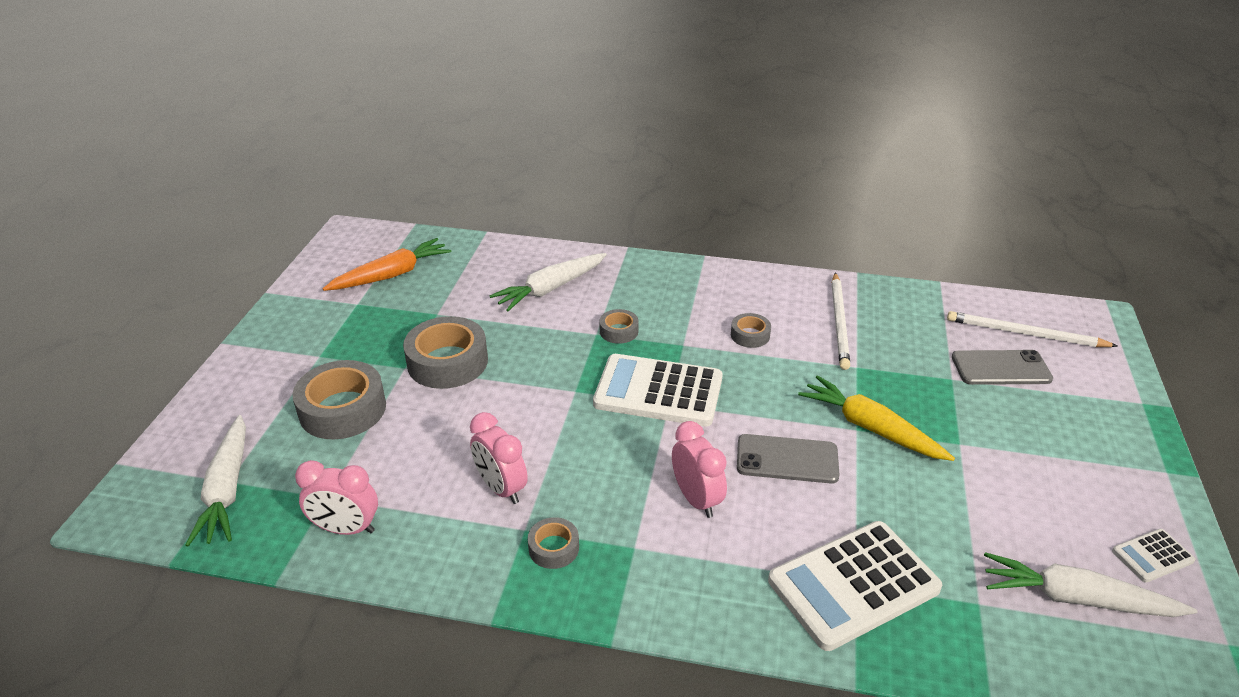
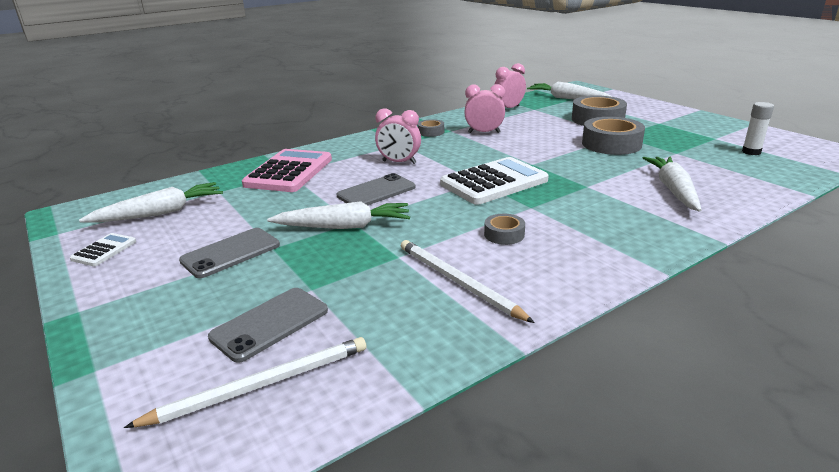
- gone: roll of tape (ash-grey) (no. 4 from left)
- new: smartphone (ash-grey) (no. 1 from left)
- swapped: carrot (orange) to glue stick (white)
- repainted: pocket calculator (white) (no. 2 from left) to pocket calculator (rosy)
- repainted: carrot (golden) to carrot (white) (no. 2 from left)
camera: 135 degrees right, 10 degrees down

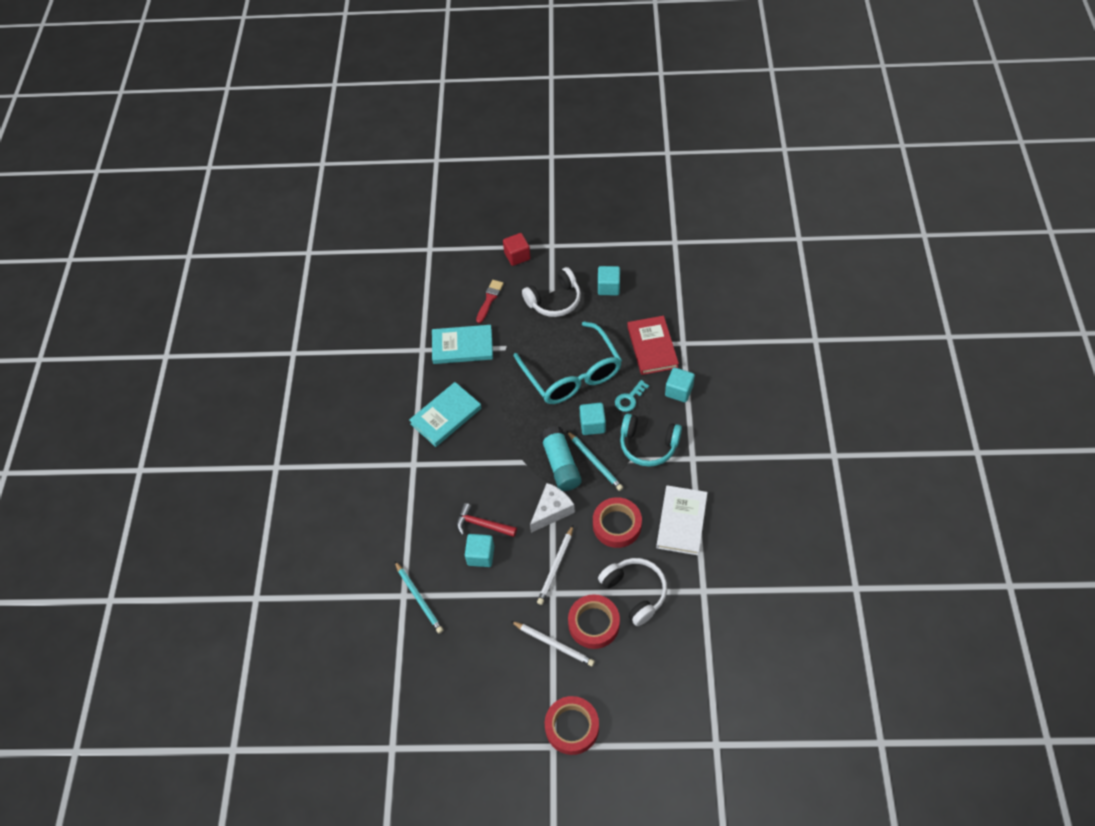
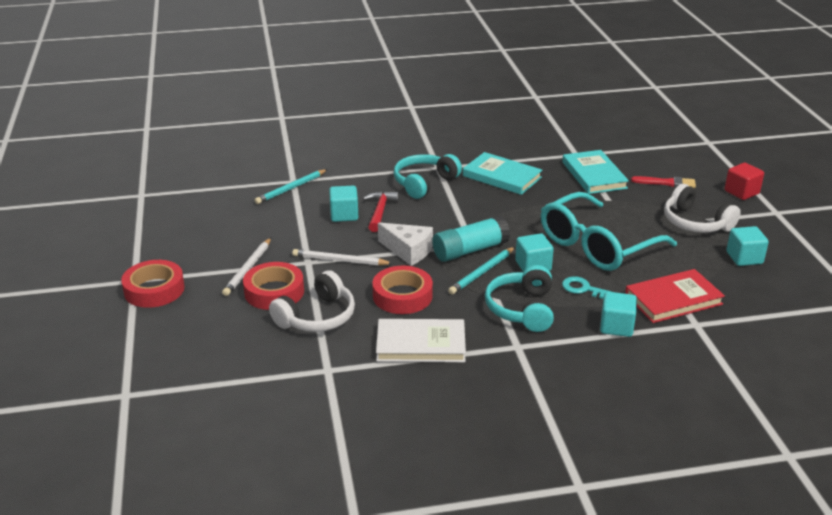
- new: headphones (teal) (no. 1 from left)
camera: 75 degrees right, 25 degrees down

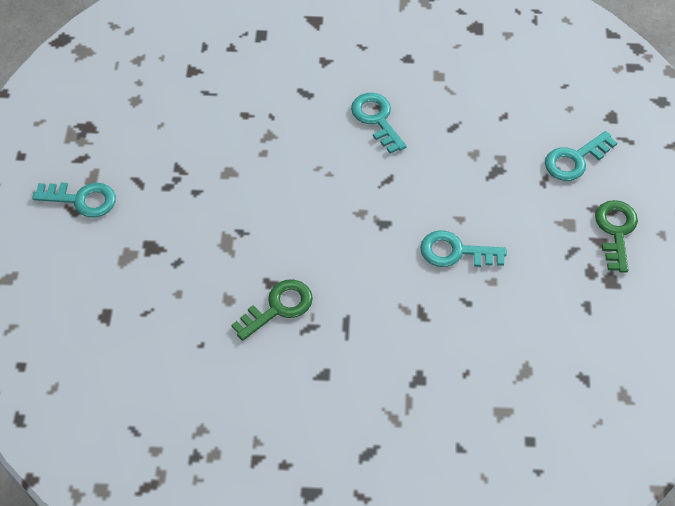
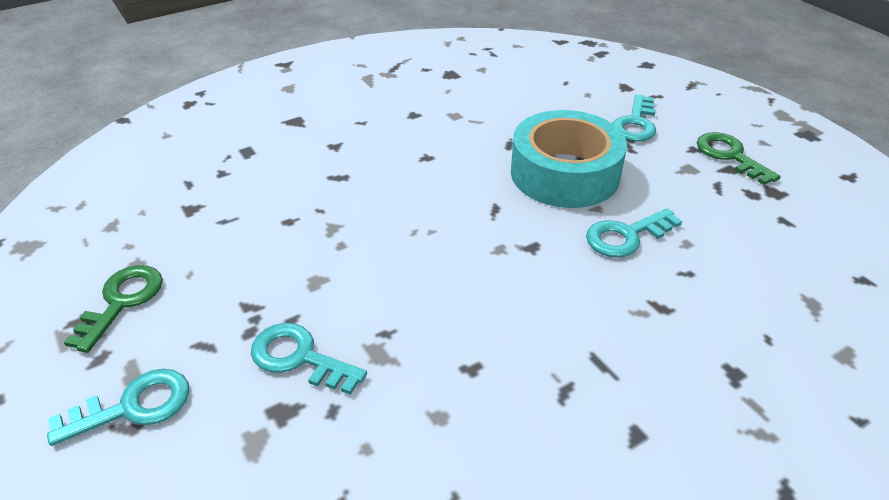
- new: roll of tape (teal)
- shifted: door key (green) (no. 1 from left)
- shifted: door key (teal) (no. 2 from left)
camera: 35 degrees left, 15 degrees down

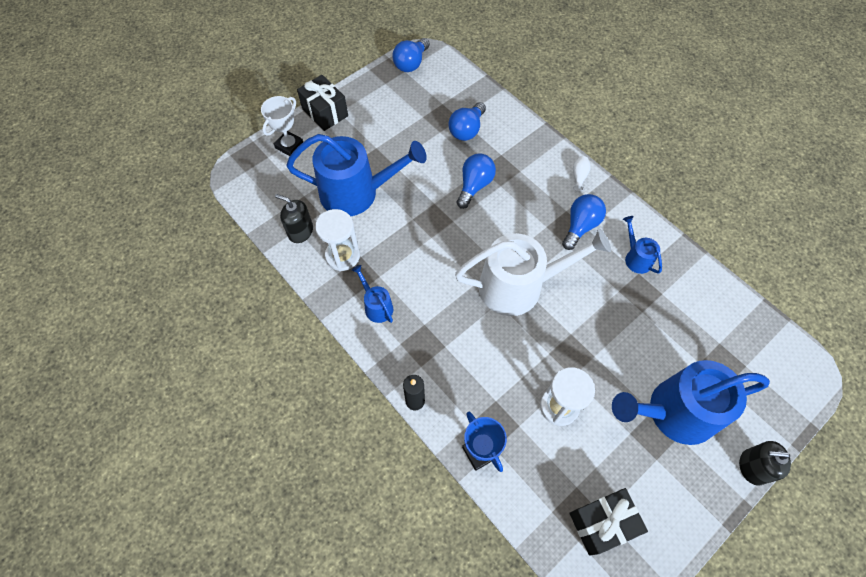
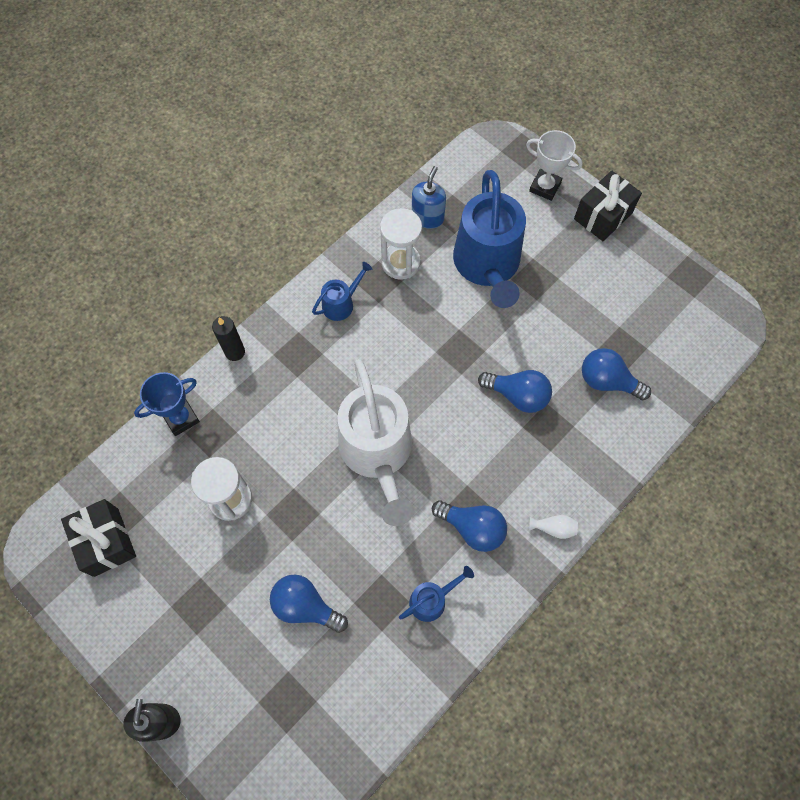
- gone: watering pot (blue) (no. 4 from left)
- shifted: bulb (blue) (no. 1 from left)
- repainted: pump bottle (black) (no. 1 from left) to pump bottle (blue)
camera: 85 degrees right, 5 degrees up

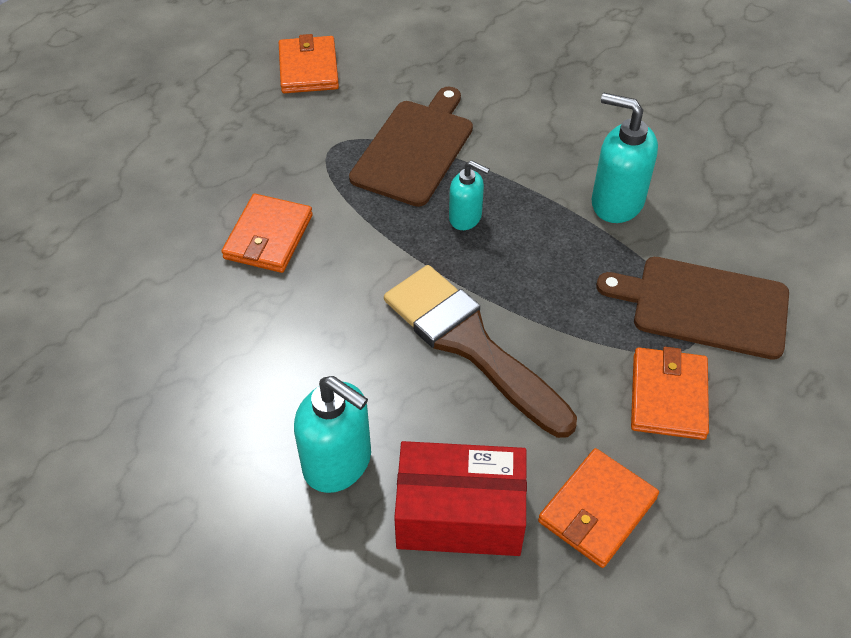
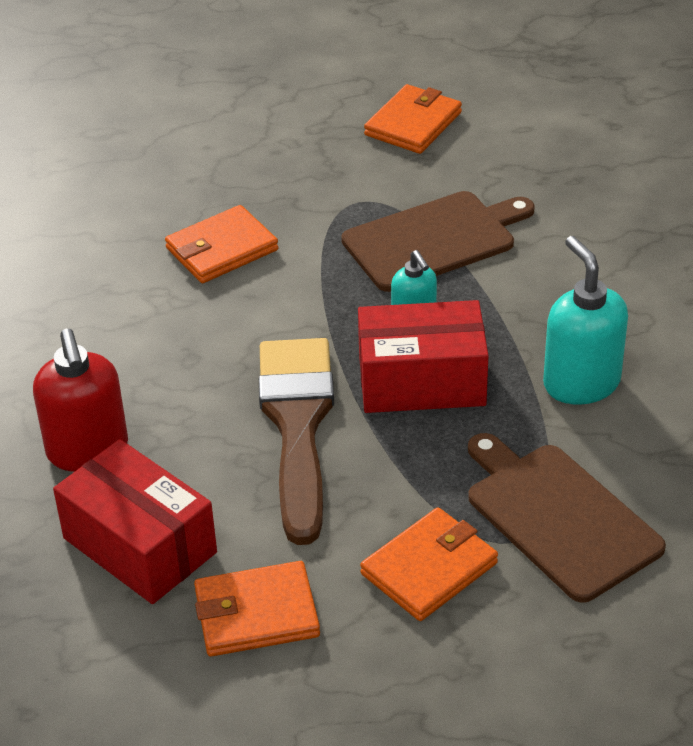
- new: parcel (scarlet) (no. 2 from left)
- repainted: pump bottle (teal) (no. 1 from left) to pump bottle (scarlet)
camera: 40 degrees right, 10 degrees down

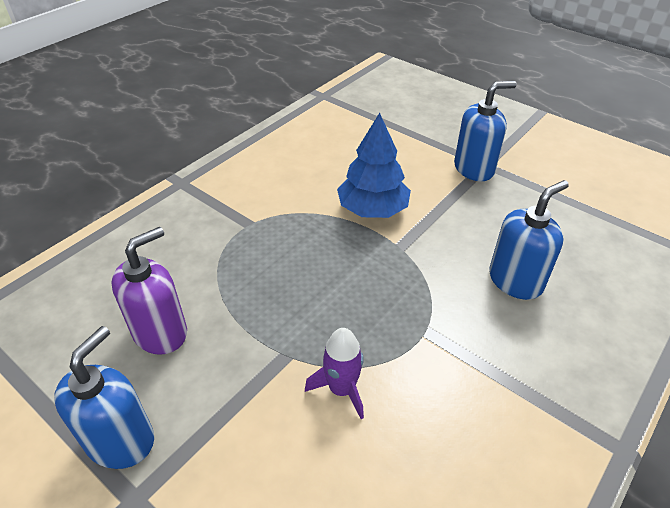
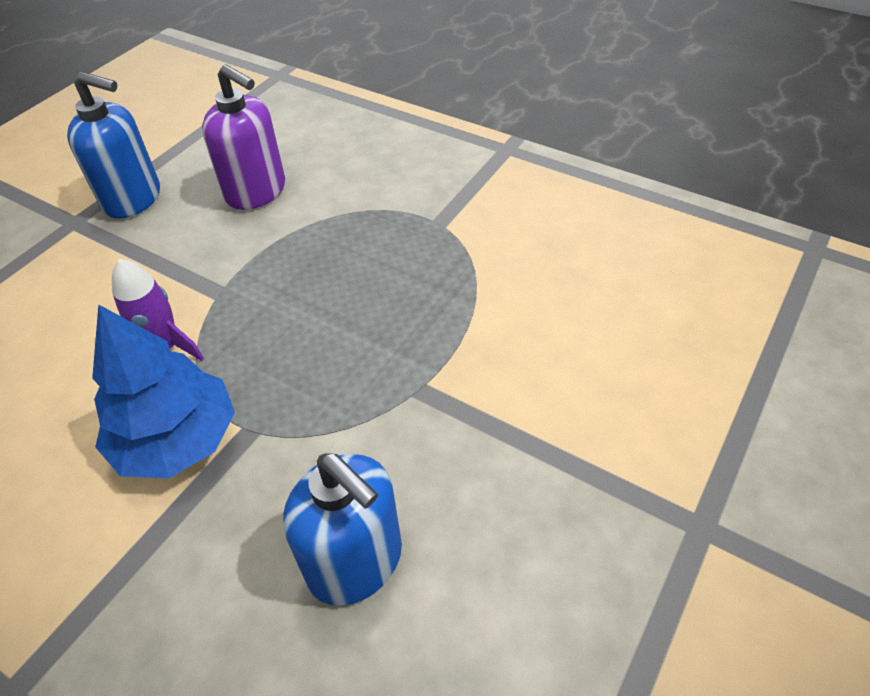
- gone: pump bottle (blue) (no. 2 from left)
- shifted: fir tree (blue)
camera: 85 degrees right, 5 degrees up

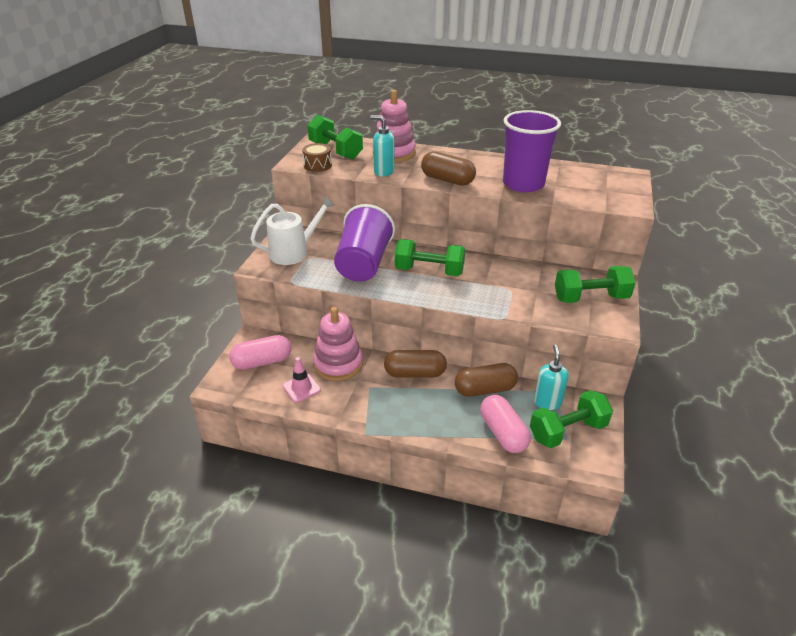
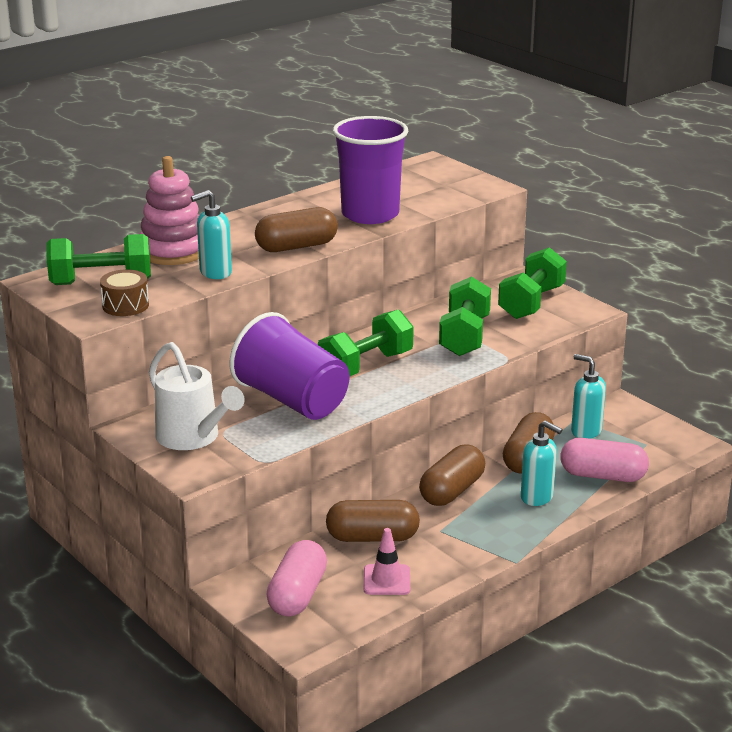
- new: pump bottle (teal) (no. 2 from left)
- shifted: dumbbell (green) (no. 3 from left)
- swapped: stacking toy (rosy) (no. 1 from left) to pill (brown) (no. 2 from left)
- rotated: watering pot (white) 135 degrees clockwise
camera: 55 degrees left, 10 degrees down

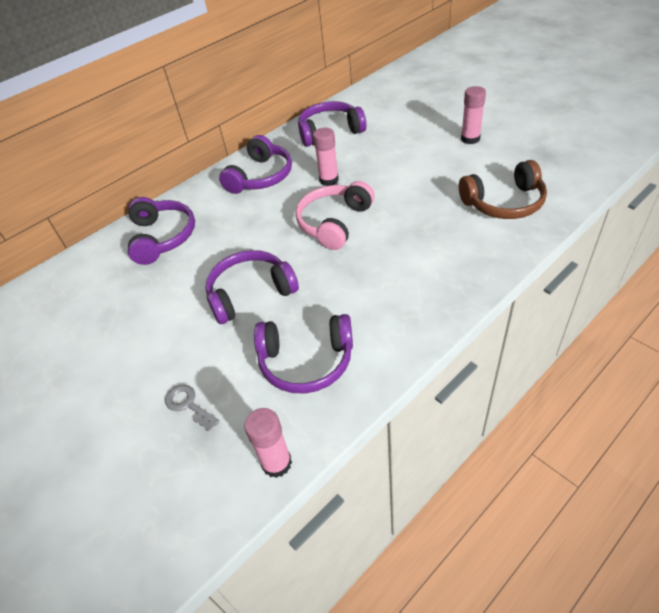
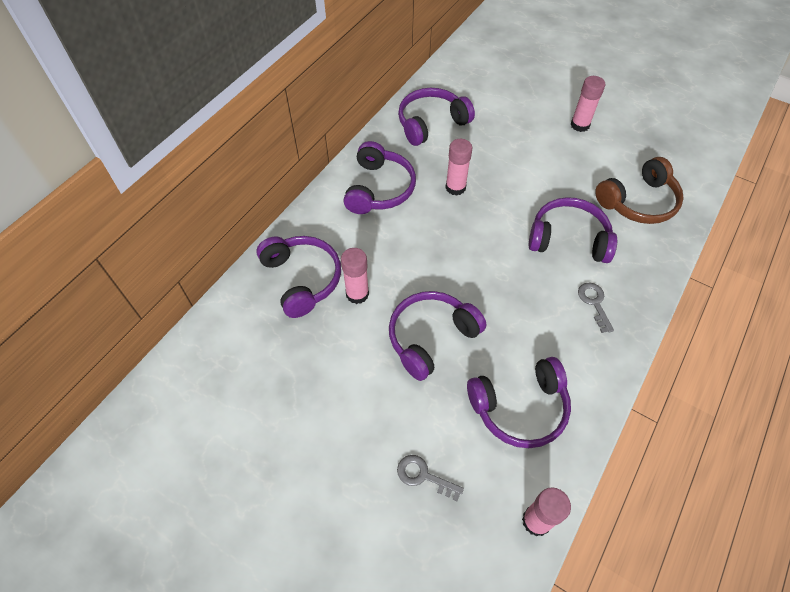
- gone: headphones (rosy)
- new: glue stick (rosy) (no. 1 from left)
- new: headphones (violet) (no. 6 from left)
- new: door key (ash-grey) (no. 2 from left)
camera: 20 degrees left, 10 degrees up

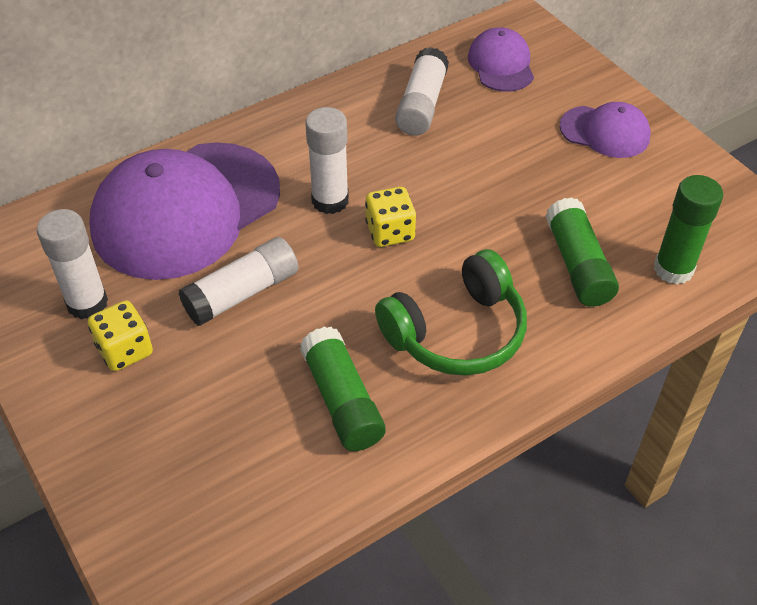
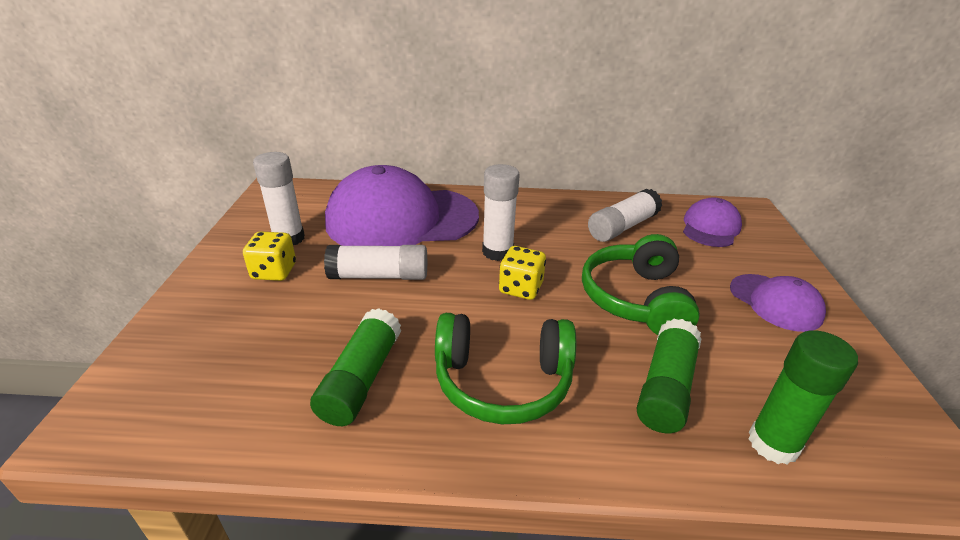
- new: headphones (green) (no. 2 from left)
camera: 35 degrees right, 15 degrees down

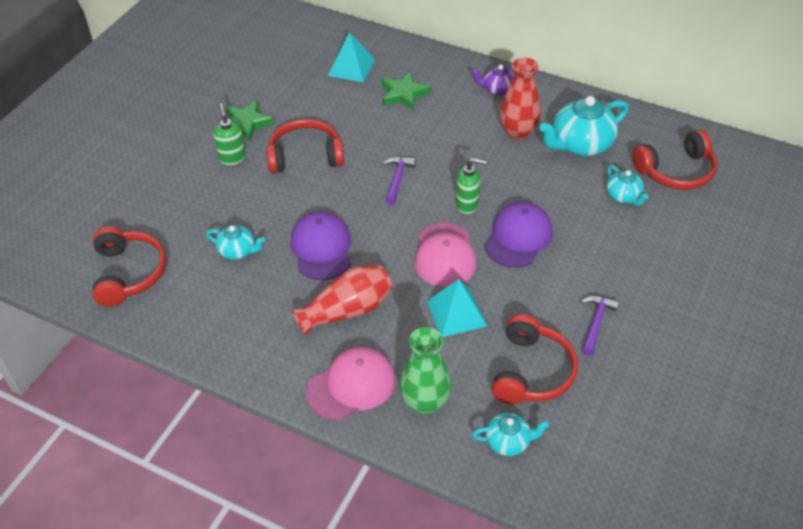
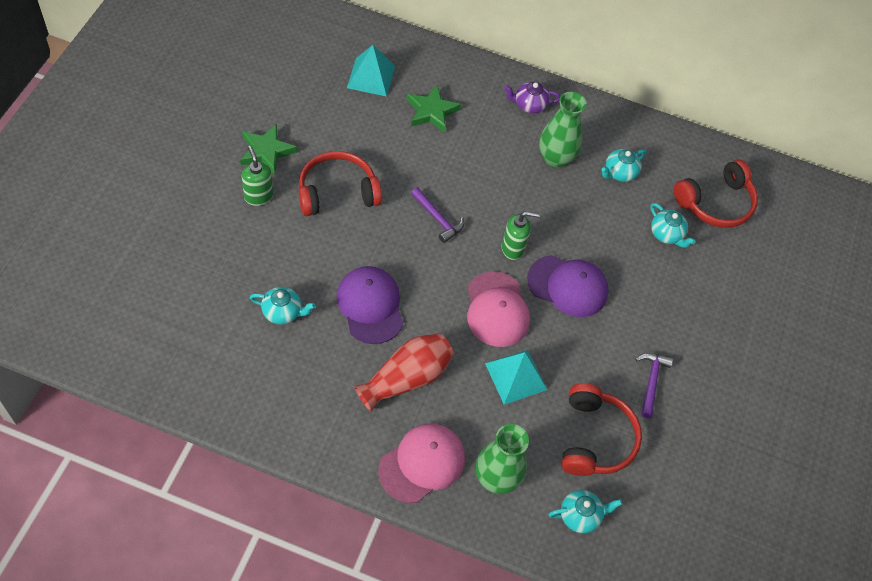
- gone: headphones (scarlet) (no. 1 from left)
- repainted: flower vase (scarlet) (no. 2 from left) to flower vase (green) (no. 2 from left)
- rotated: claw hammer (violet) (no. 1 from left) 135 degrees clockwise
- rotated: cap (violet) (no. 2 from left) 90 degrees clockwise
- scaled: teapot (teal) (no. 3 from left) x0.54
camera: 15 degrees left, 10 degrees up

